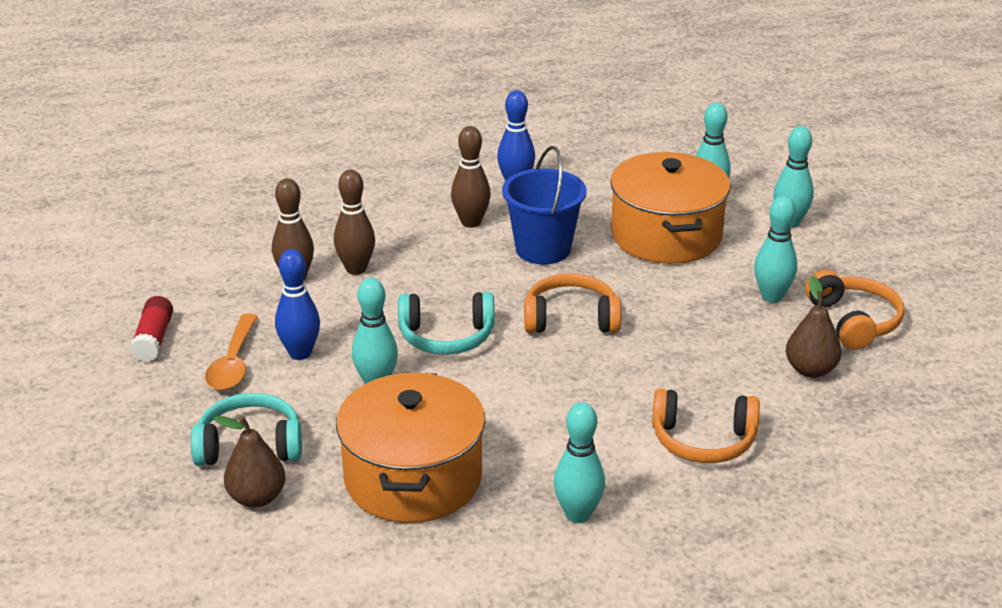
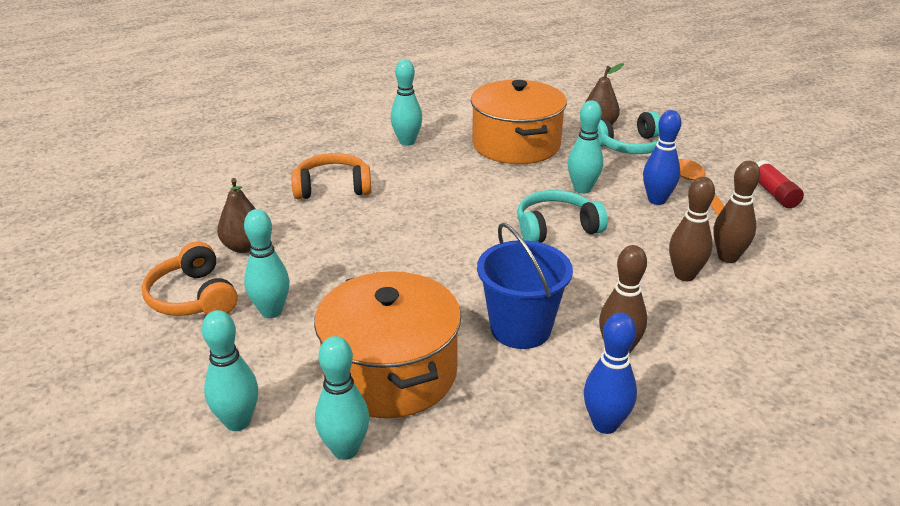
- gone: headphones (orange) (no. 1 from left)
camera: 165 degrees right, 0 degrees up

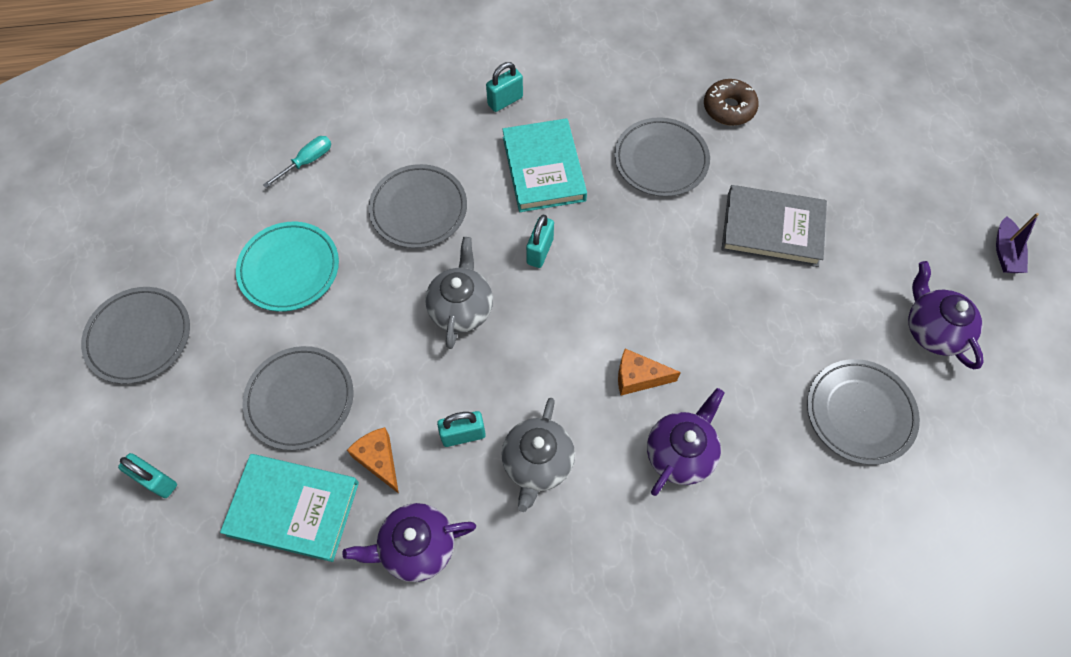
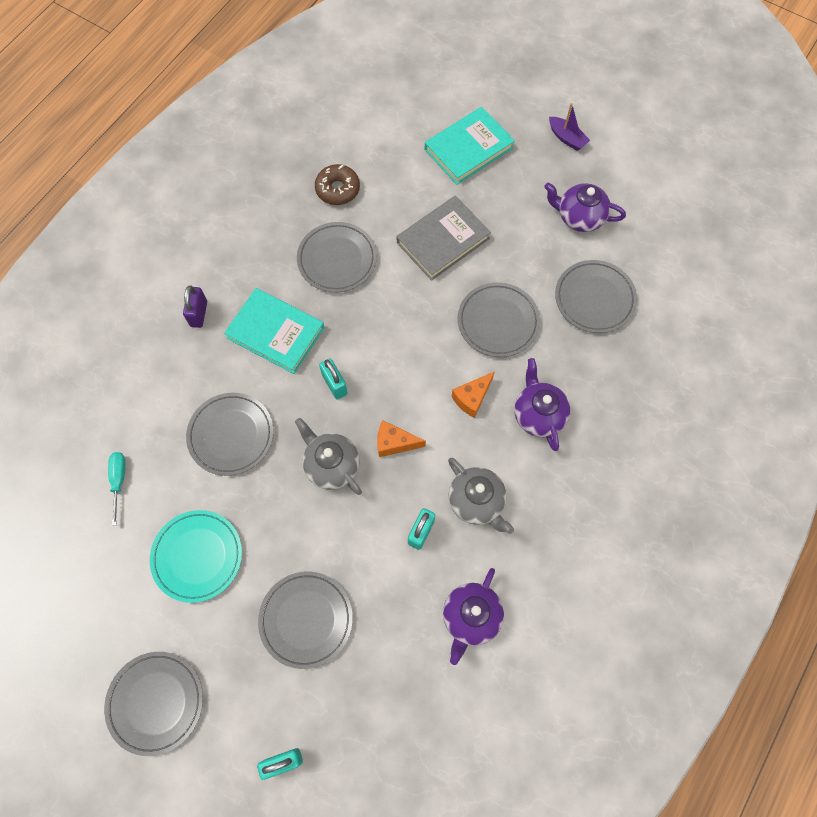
- new: flat dish (ash-grey) (no. 5 from left)
- shifted: hardcover (teal) (no. 1 from left in the first image) to hardcover (teal) (no. 2 from left)
- shifted: cheese wedge (orange) (no. 1 from left)
- repainted: padlock (teal) (no. 3 from left) to padlock (violet)
camera: 50 degrees left, 5 degrees up

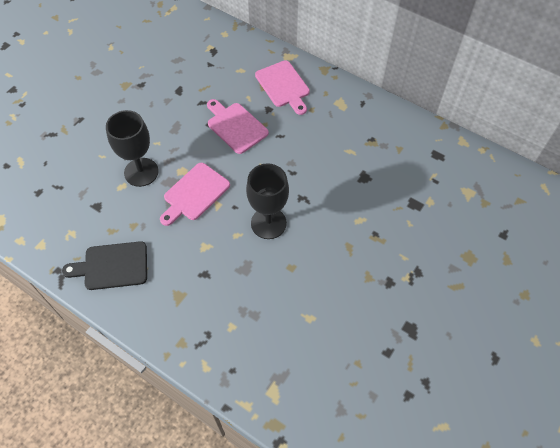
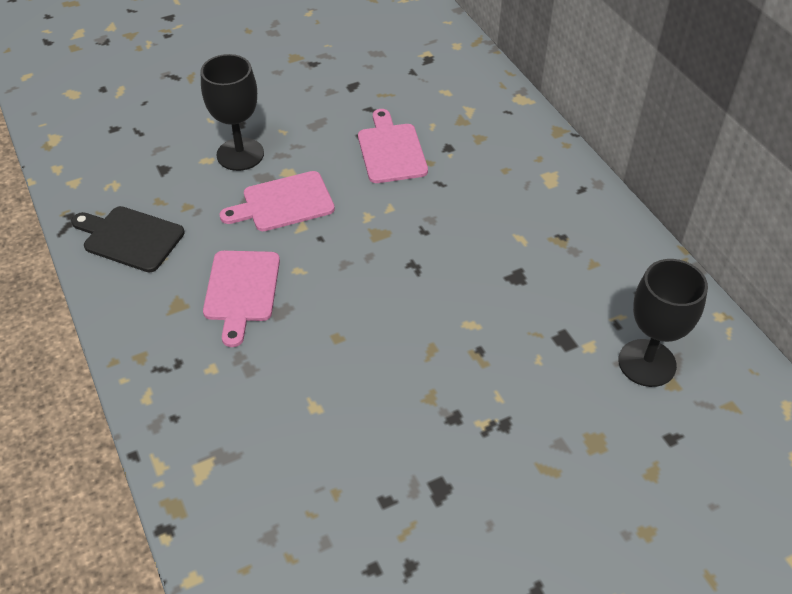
- shifted: wine glass (black) (no. 2 from left)
- shifted: chopping board (rosy) (no. 3 from left in the first image) to chopping board (rosy) (no. 1 from left)
camera: 30 degrees right, 10 degrees down

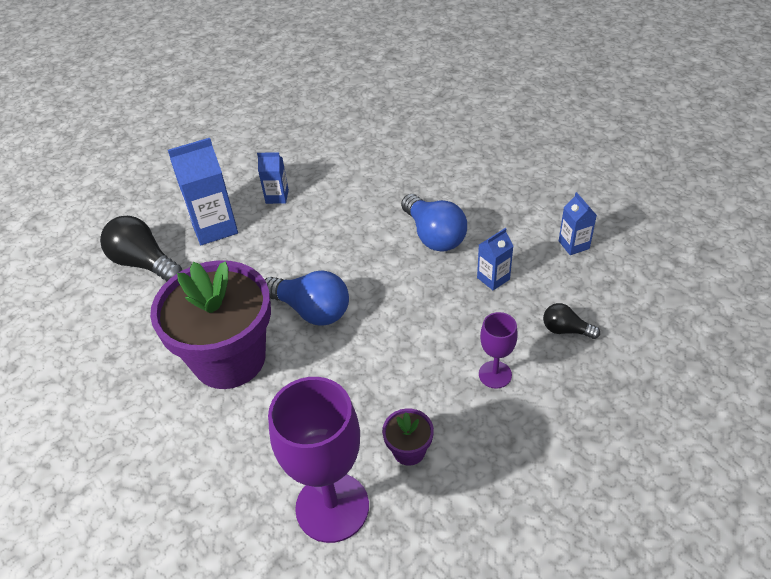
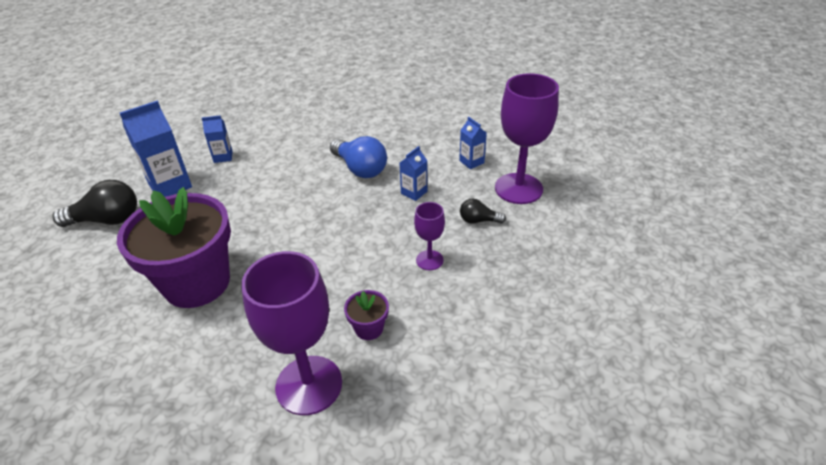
- gone: bulb (blue) (no. 1 from left)
- new: wine glass (violet) (no. 3 from left)
- rotated: bulb (black) (no. 1 from left) 150 degrees clockwise
camera: 15 degrees left, 5 degrees down

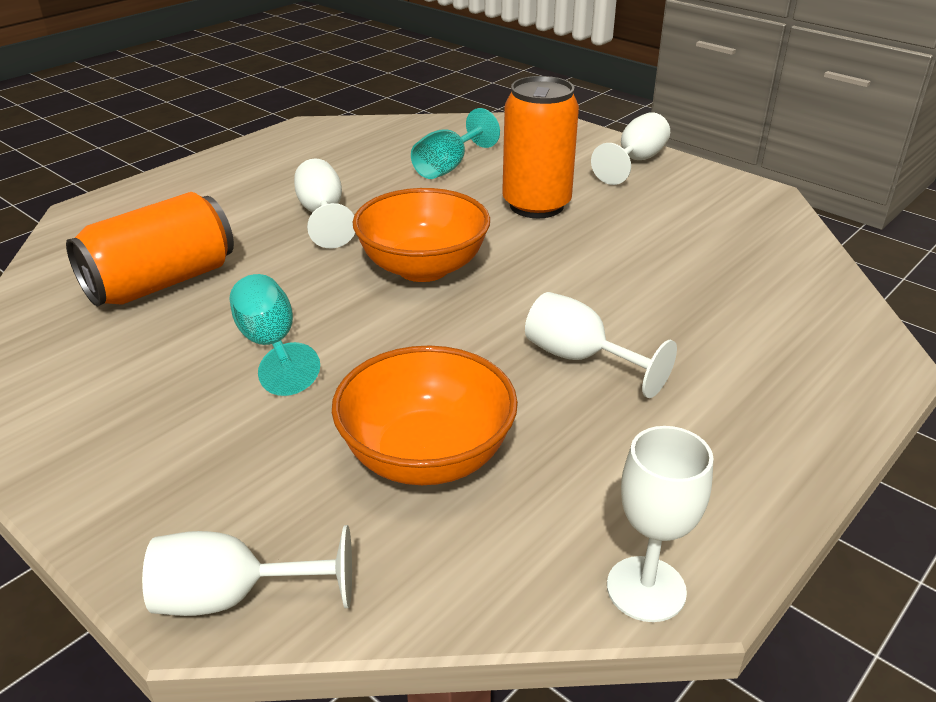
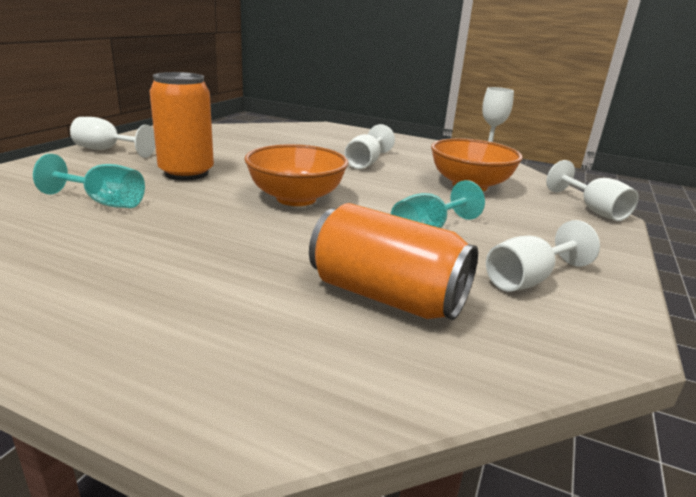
- shifted: wine glass (white) (no. 2 from left in the first image) to wine glass (white) (no. 4 from left)
camera: 110 degrees left, 10 degrees down

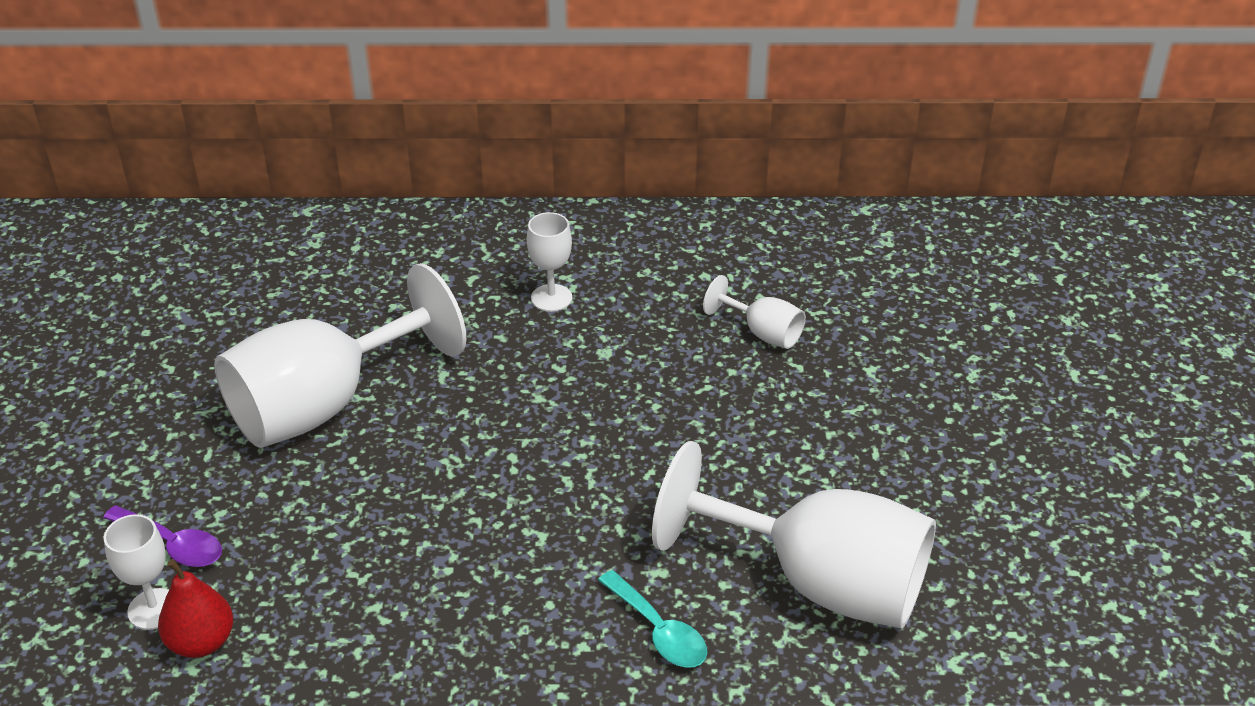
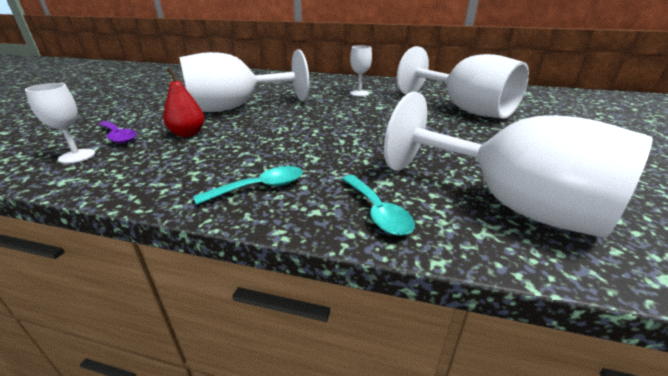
- new: tablespoon (teal) (no. 1 from left)
- shifted: pear (scarlet)
- scaled: wine glass (white) (no. 4 from left) x2.27
camera: 15 degrees right, 10 degrees down

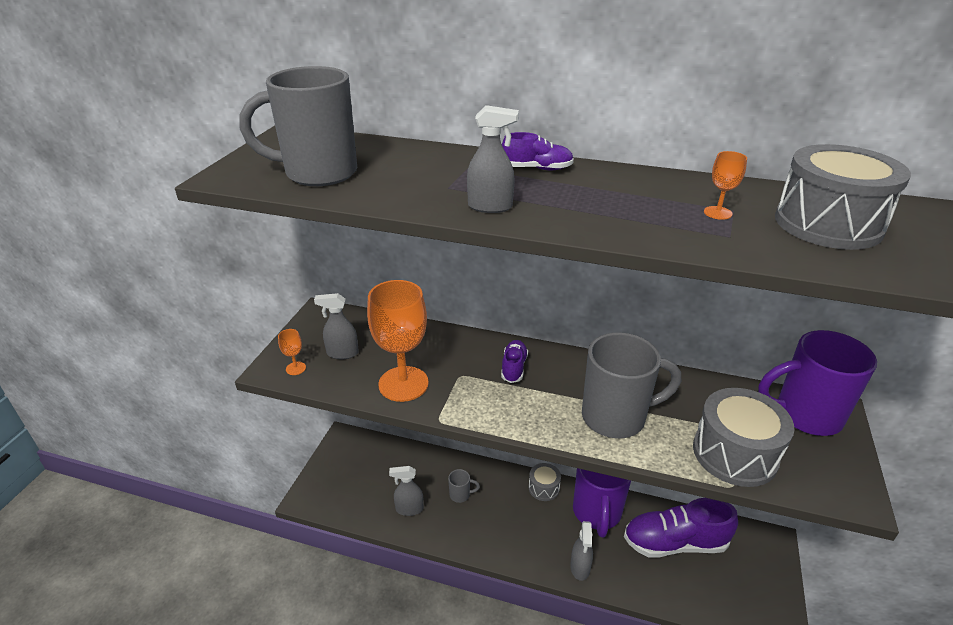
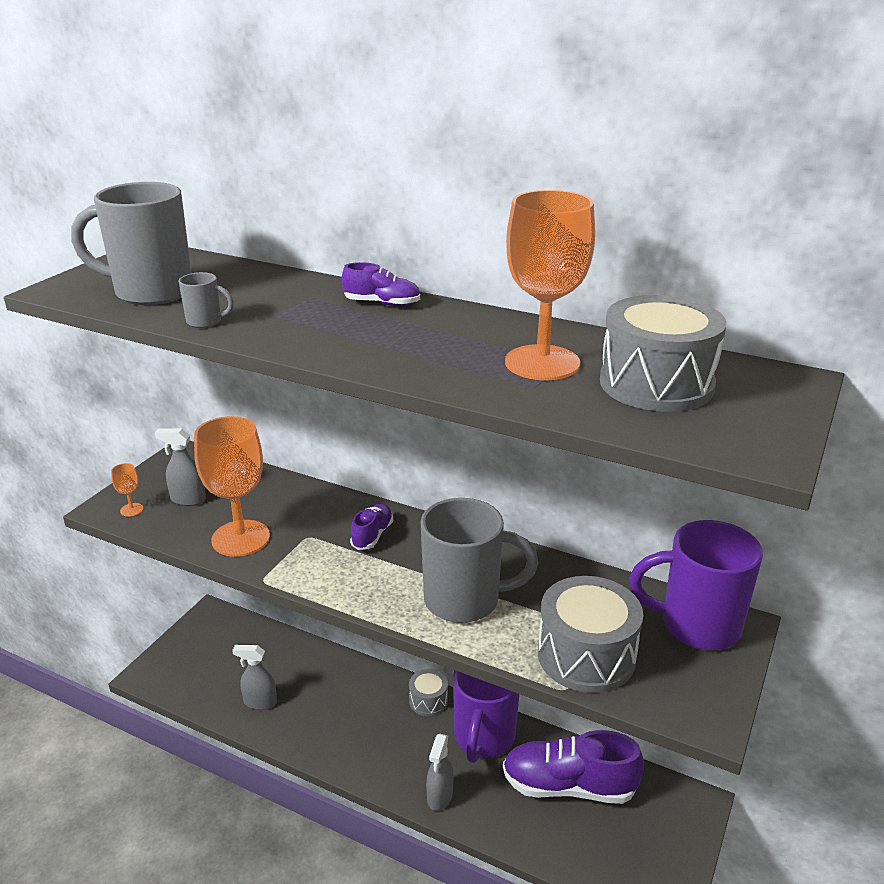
- gone: sprayer (ash-grey) (no. 3 from left)
- shifted: tea mug (ash-grey) (no. 2 from left)
- scaled: wine glass (orange) (no. 3 from left) x2.45
camera: 10 degrees right, 5 degrees down

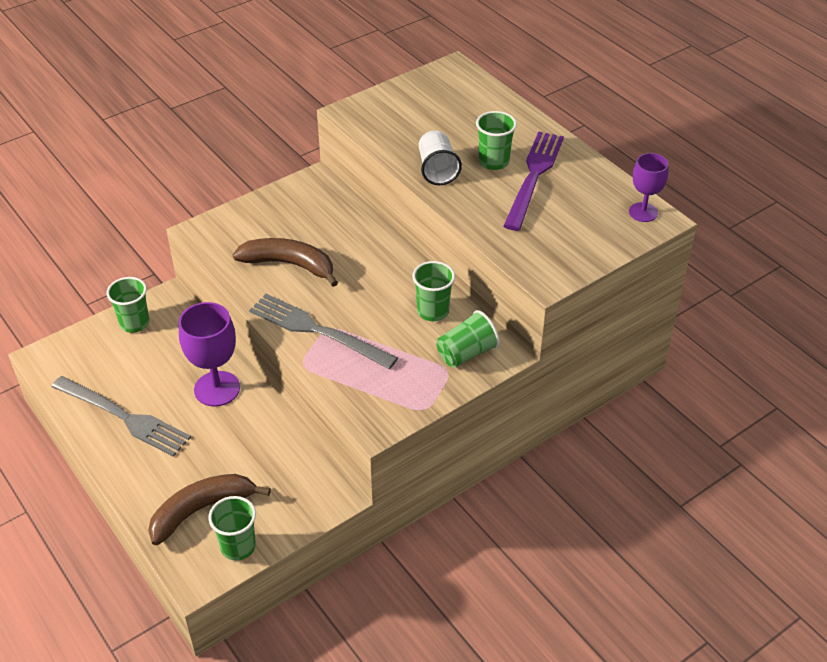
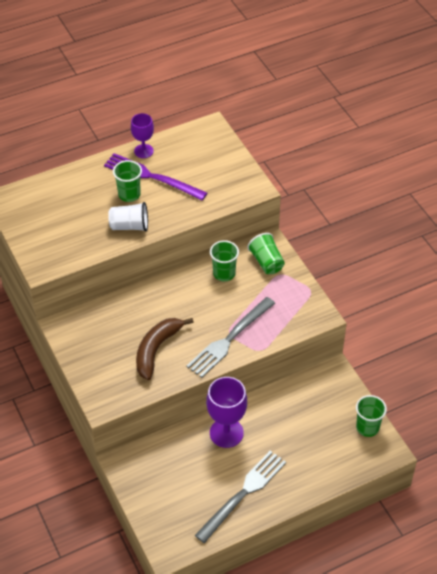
- gone: cup (green) (no. 1 from left)
- gone: banana fruit (brown) (no. 1 from left)
- shifted: wine glass (violet) (no. 2 from left in the first image) to wine glass (violet) (no. 1 from left)
camera: 80 degrees left, 5 degrees up

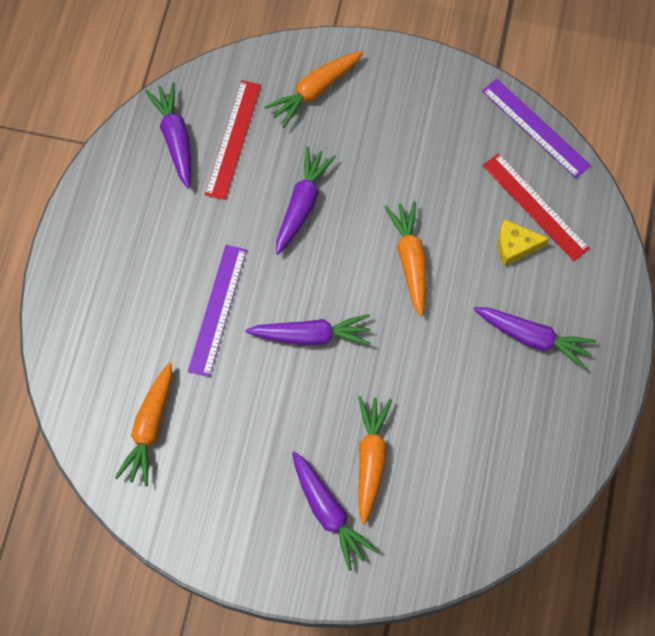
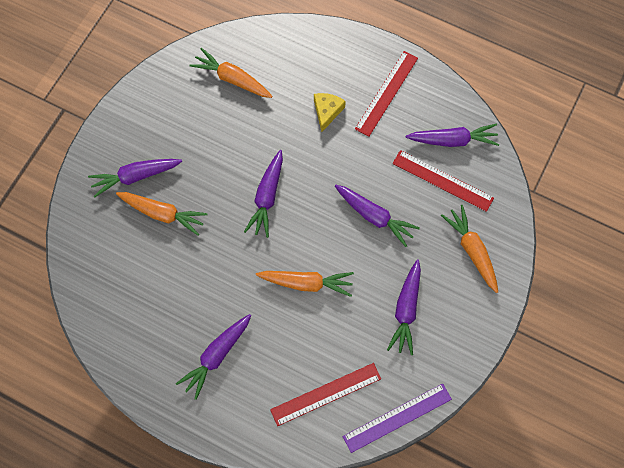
- gone: measuring stick (violet) (no. 1 from left)
- new: measuring stick (scarlet) (no. 2 from left)
- new: carrot (violet) (no. 5 from left)
- shifted: cheese wedge (golden)
camera: 105 degrees right, 0 degrees up

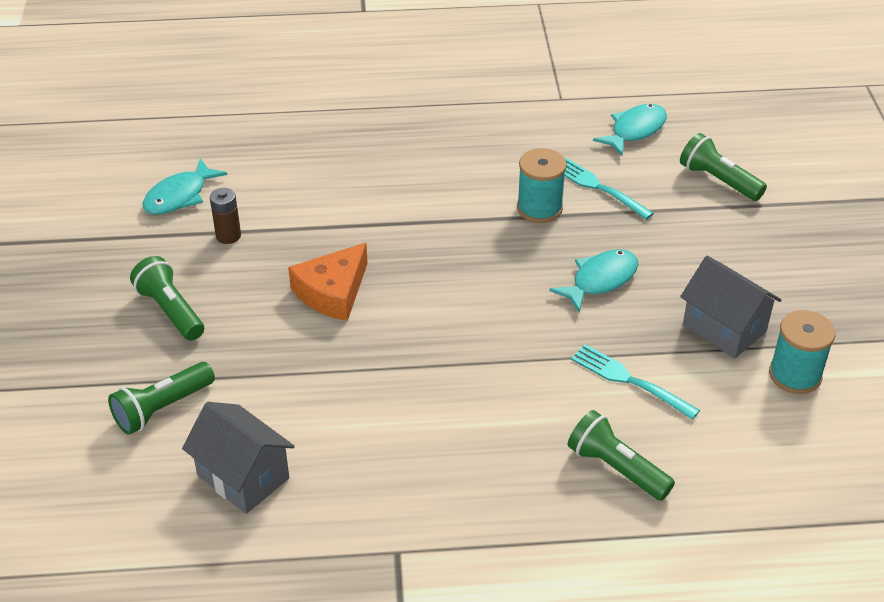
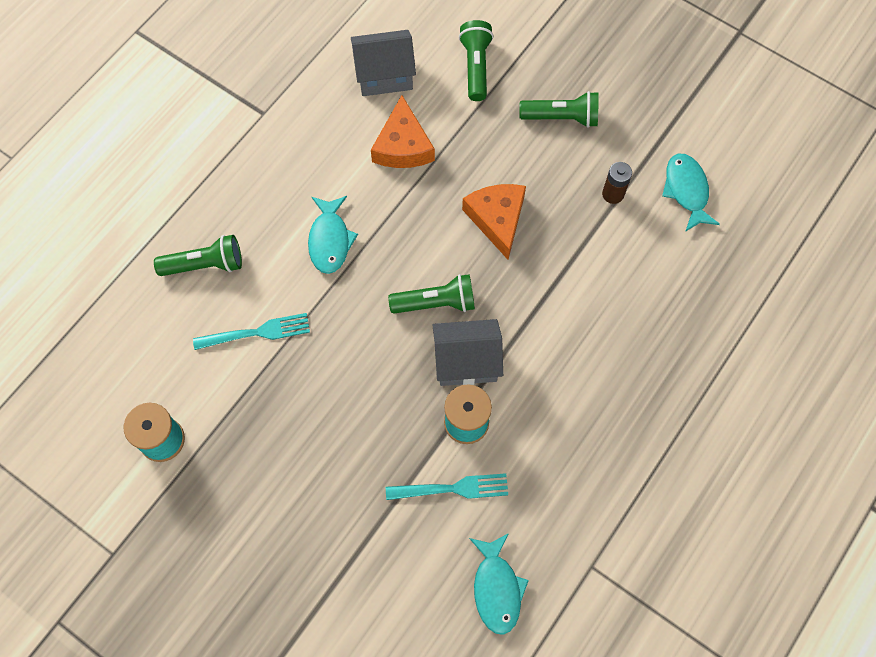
- new: cheese wedge (orange) (no. 1 from left)
- shifted: toy fish (teal) (no. 2 from left in the first image) to toy fish (teal) (no. 1 from left)
- shifted: flashlight (green) (no. 4 from left in the first image) to flashlight (green) (no. 2 from left)
- shifted: house (ash-grey) (no. 2 from left)
camera: 130 degrees right, 25 degrees up

